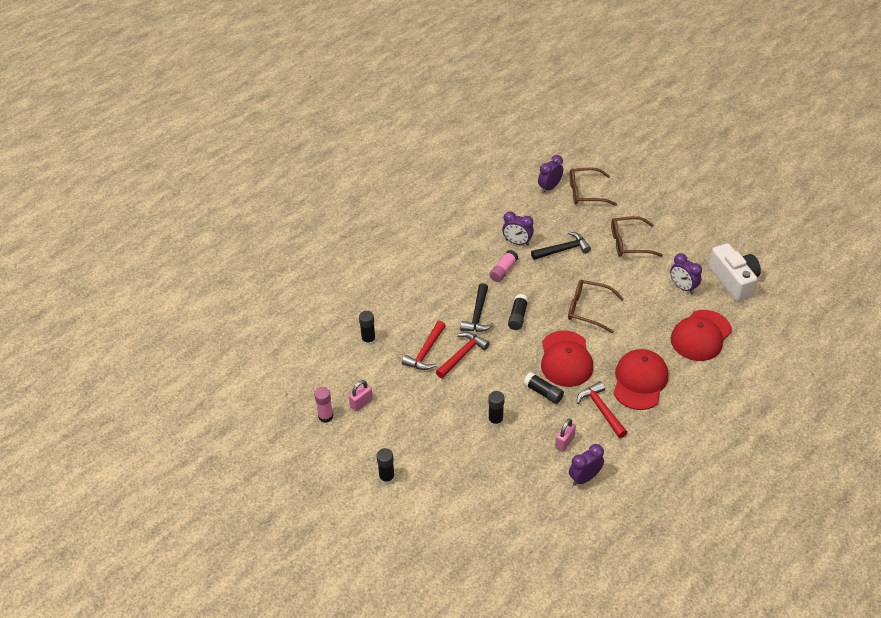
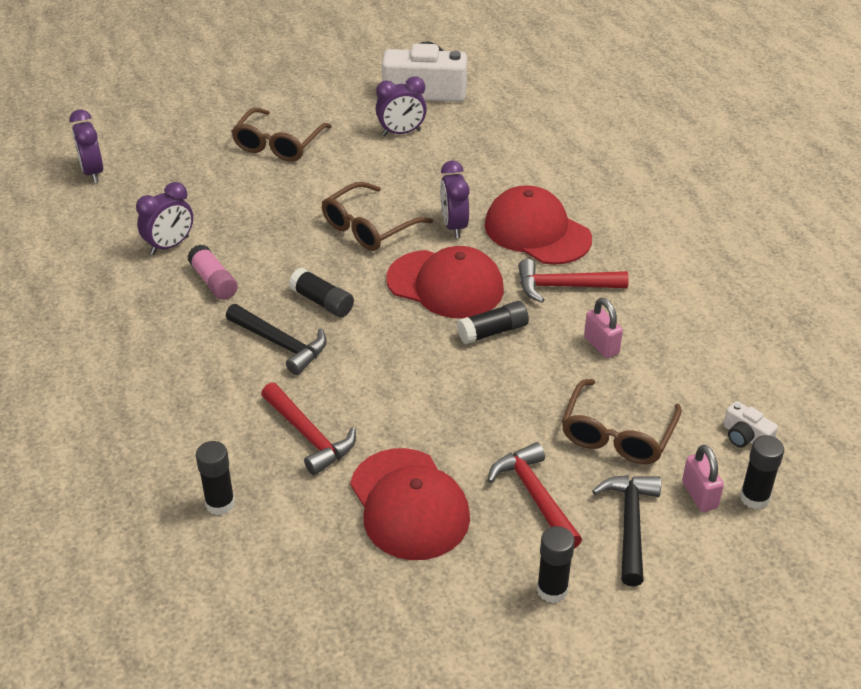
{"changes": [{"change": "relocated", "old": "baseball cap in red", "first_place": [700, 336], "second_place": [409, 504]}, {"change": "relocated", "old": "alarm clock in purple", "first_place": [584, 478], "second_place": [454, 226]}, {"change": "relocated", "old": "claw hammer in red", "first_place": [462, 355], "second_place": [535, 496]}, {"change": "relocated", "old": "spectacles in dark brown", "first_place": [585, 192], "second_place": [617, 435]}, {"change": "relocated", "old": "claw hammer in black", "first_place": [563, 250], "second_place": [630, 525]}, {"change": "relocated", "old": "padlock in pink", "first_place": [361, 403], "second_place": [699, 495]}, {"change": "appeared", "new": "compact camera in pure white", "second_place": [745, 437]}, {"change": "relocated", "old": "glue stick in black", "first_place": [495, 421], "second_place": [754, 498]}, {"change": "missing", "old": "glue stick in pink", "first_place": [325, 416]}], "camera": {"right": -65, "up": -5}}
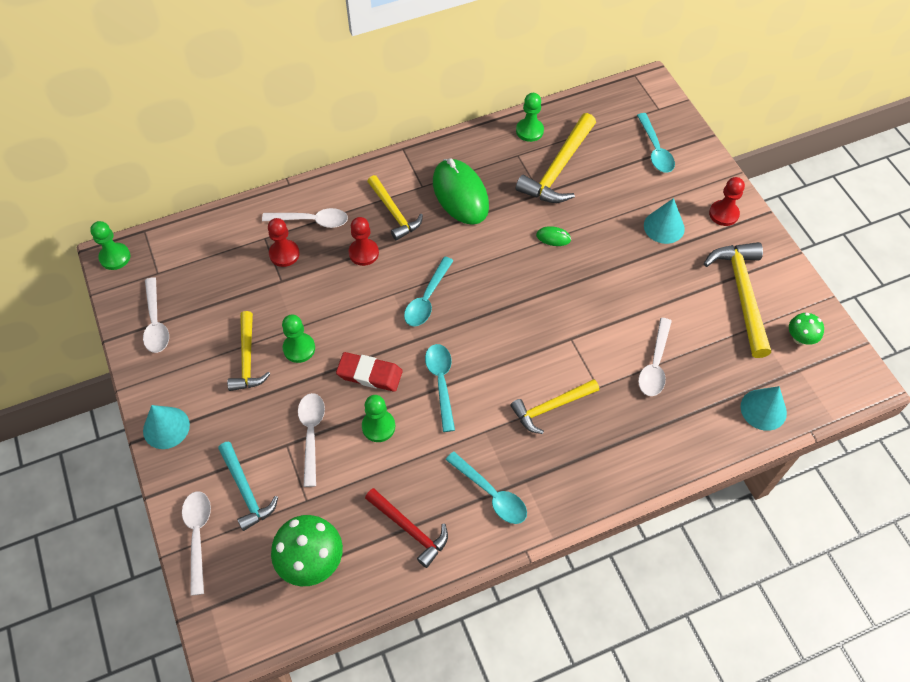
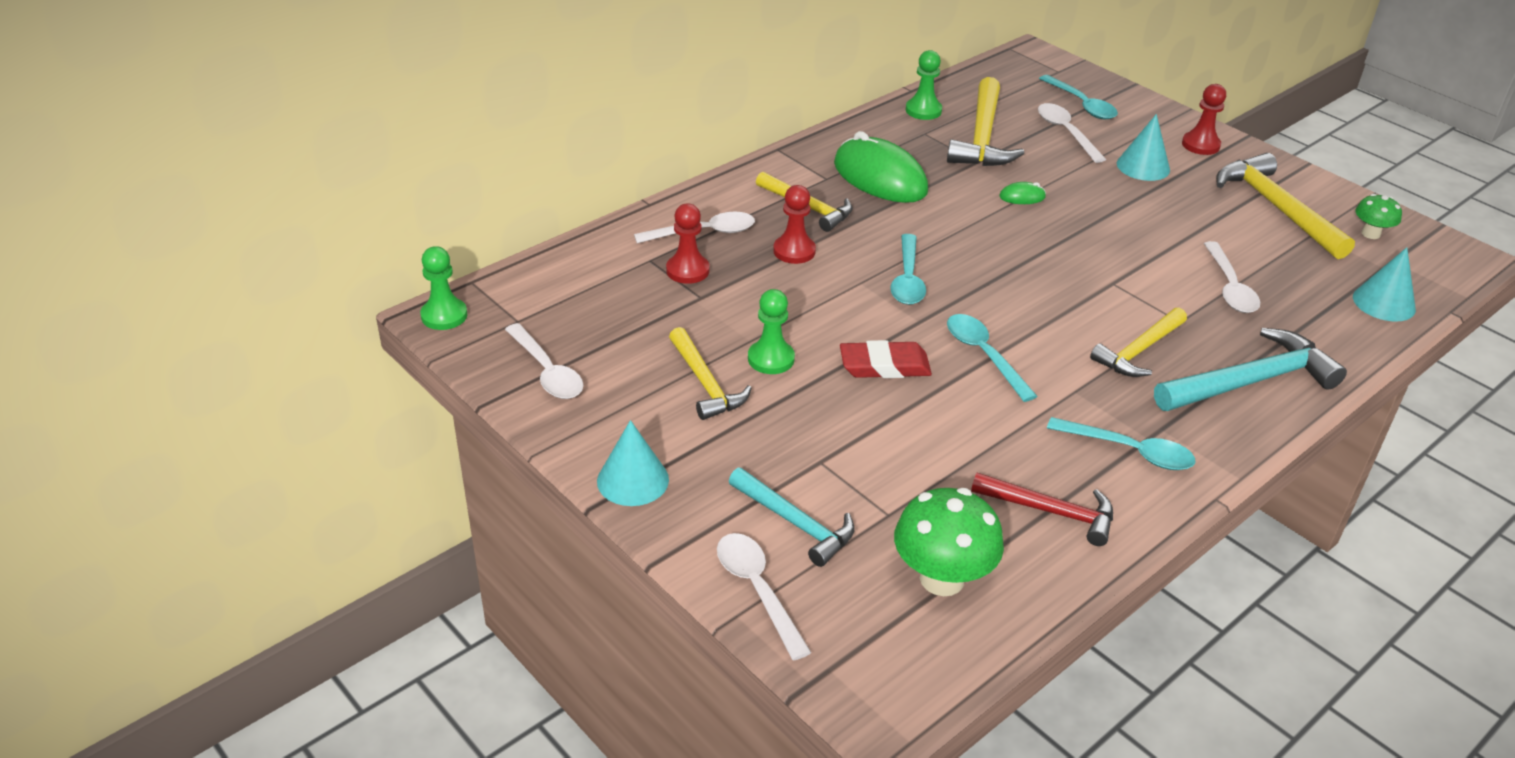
{"changes": [{"change": "relocated", "old": "spoon in pure white", "first_place": [311, 434], "second_place": [1066, 132]}, {"change": "appeared", "new": "claw hammer in teal", "second_place": [1251, 382]}, {"change": "missing", "old": "chess pawn in leaf-green", "first_place": [378, 426]}], "camera": {"right": -20, "up": -20}}
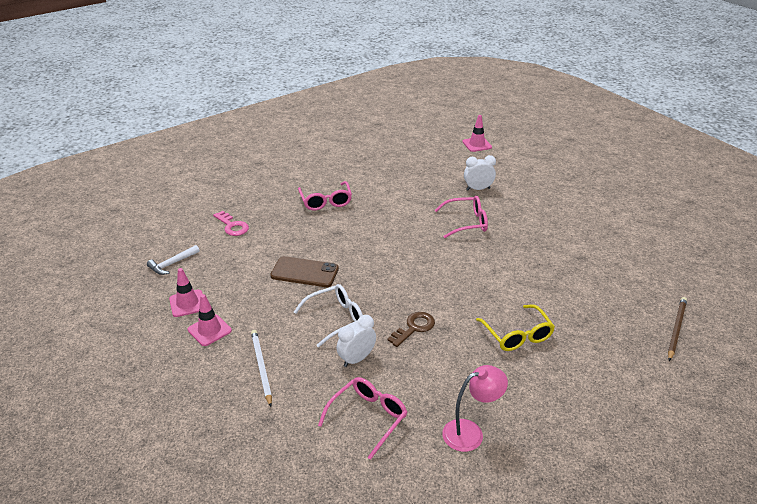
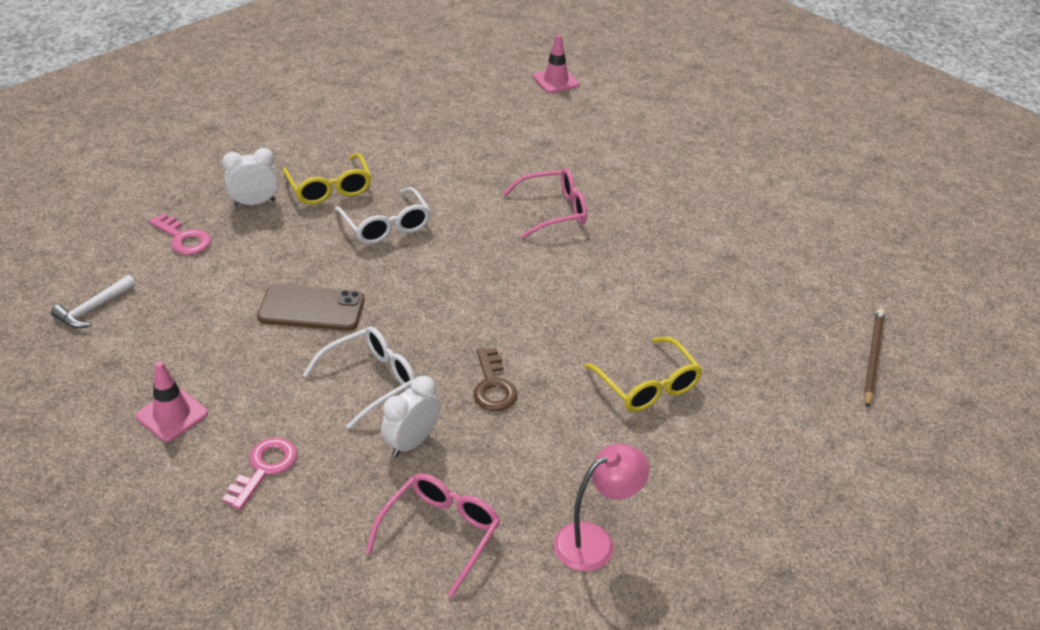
{"changes": [{"change": "relocated", "old": "alarm clock in pure white", "first_place": [478, 189], "second_place": [254, 203]}, {"change": "exchanged", "old": "lead pencil in pure white", "new": "latchkey in pink", "first_place": [261, 367], "second_place": [264, 468]}, {"change": "colour", "old": "spectacles in pink", "new": "spectacles in yellow", "first_place": [326, 201], "second_place": [329, 188]}, {"change": "appeared", "new": "spectacles in pure white", "second_place": [386, 225]}, {"change": "spun", "old": "latchkey in dark brown", "first_place": [414, 328], "second_place": [493, 386], "degrees": 135}, {"change": "missing", "old": "road cone in pink", "first_place": [187, 303]}], "camera": {"right": -10, "up": 5}}
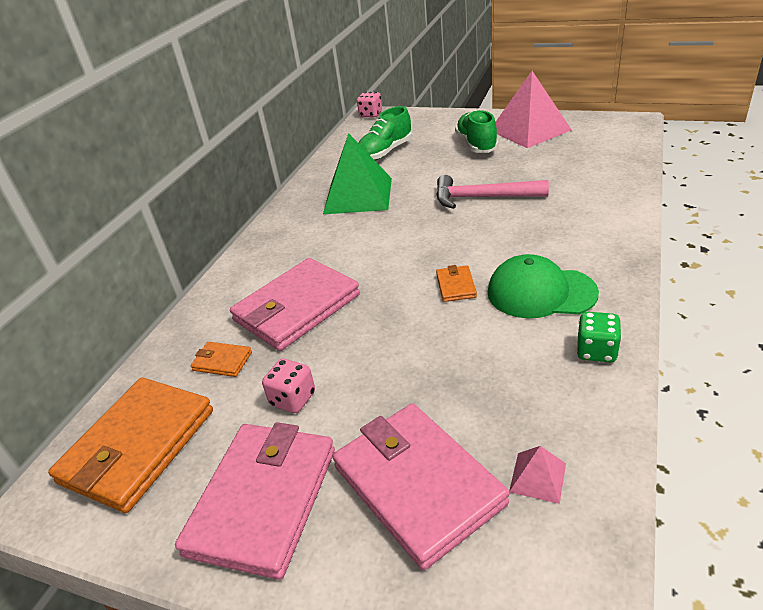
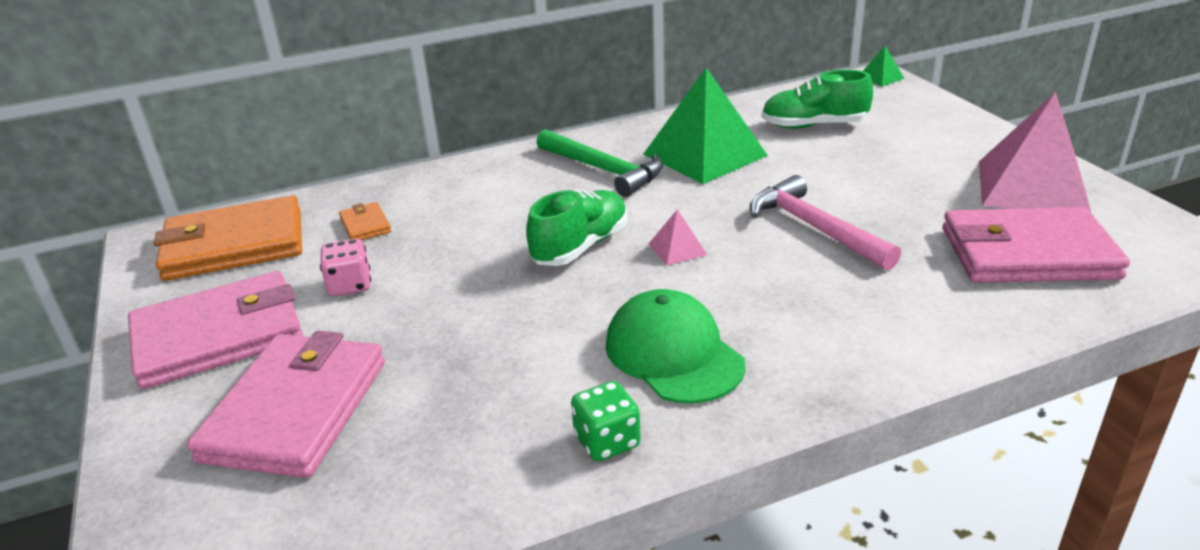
{"changes": [{"change": "relocated", "old": "lace-up shoe in leaf-green", "first_place": [476, 145], "second_place": [580, 246]}, {"change": "appeared", "new": "claw hammer in leaf-green", "second_place": [604, 170]}, {"change": "relocated", "old": "pyramid shape in pink", "first_place": [537, 477], "second_place": [677, 249]}, {"change": "exchanged", "old": "game die in pink", "new": "pyramid shape in leaf-green", "first_place": [370, 114], "second_place": [880, 77]}, {"change": "relocated", "old": "card wallet in pink", "first_place": [297, 308], "second_place": [1027, 253]}, {"change": "missing", "old": "card wallet in orange-coloured", "first_place": [456, 286]}], "camera": {"right": 45, "up": -5}}
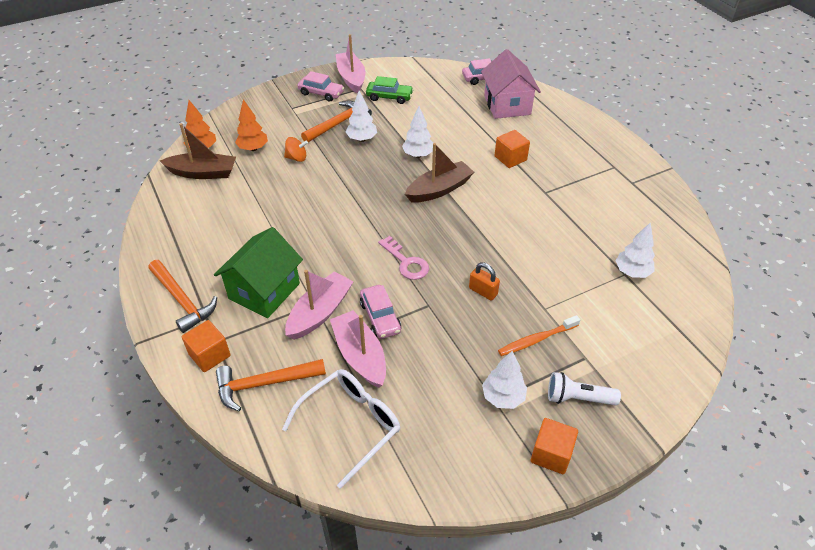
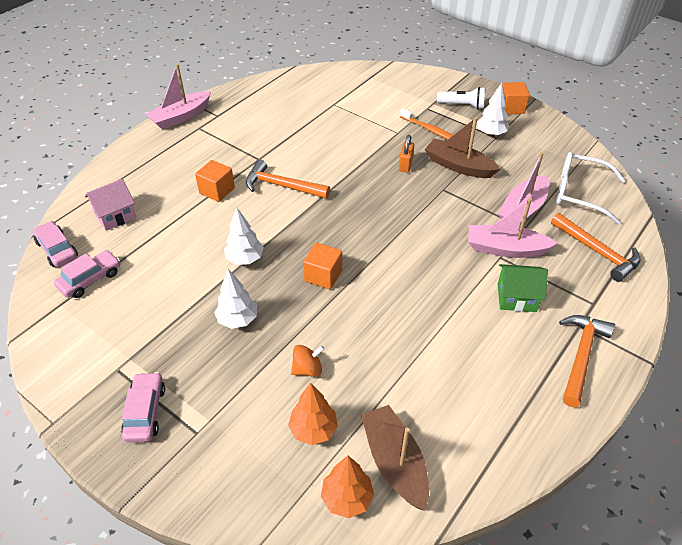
{"changes": [{"change": "relocated", "old": "automobile in pink", "first_place": [380, 317], "second_place": [90, 279]}, {"change": "size", "old": "toy house in pink", "first_place": [507, 105], "second_place": [115, 216], "factor": 0.65}, {"change": "relocated", "old": "sailboat in pink", "first_place": [351, 78], "second_place": [181, 117]}, {"change": "relocated", "old": "claw hammer in orange-coloured", "first_place": [338, 123], "second_place": [282, 186]}, {"change": "spun", "old": "spinning top in orange-coloured", "first_place": [297, 158], "second_place": [307, 369], "degrees": 90}, {"change": "relocated", "old": "cube in orange-coloured", "first_place": [209, 355], "second_place": [323, 275]}, {"change": "relocated", "old": "sailboat in dark brown", "first_place": [439, 189], "second_place": [459, 166]}, {"change": "spun", "old": "torch in pure white", "first_place": [578, 398], "second_place": [462, 105], "degrees": -60}, {"change": "size", "old": "toy house in leaf-green", "first_place": [264, 291], "second_place": [516, 297], "factor": 0.65}, {"change": "missing", "old": "automobile in leaf-green", "first_place": [389, 97]}, {"change": "missing", "old": "latchkey in pink", "first_place": [406, 262]}, {"change": "missing", "old": "tree in pure white", "first_place": [632, 272]}], "camera": {"right": -115, "up": 0}}
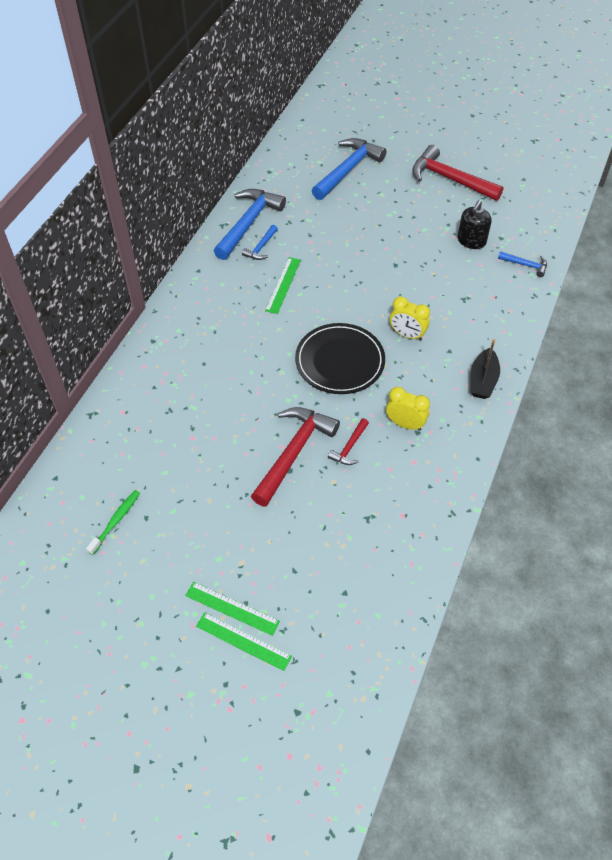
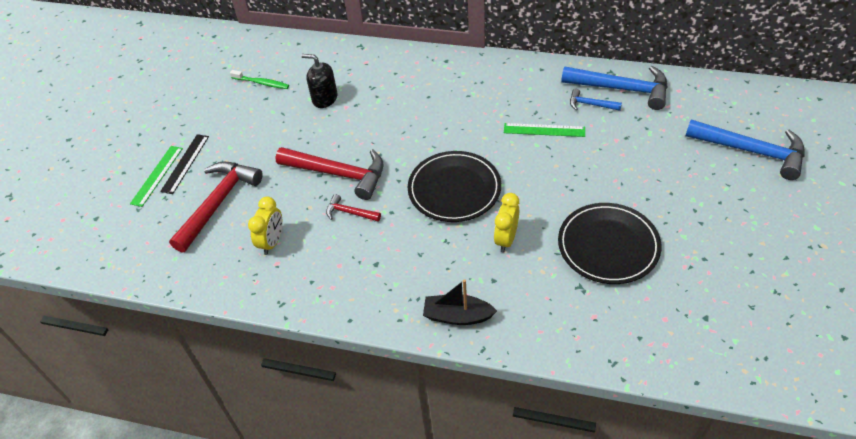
{"changes": [{"change": "colour", "old": "measuring stick in leaf-green", "new": "measuring stick in black", "first_place": [232, 608], "second_place": [185, 163]}, {"change": "relocated", "old": "claw hammer in red", "first_place": [450, 179], "second_place": [218, 203]}, {"change": "relocated", "old": "alarm clock in yellow", "first_place": [405, 424], "second_place": [272, 242]}, {"change": "relocated", "old": "pump bottle in black", "first_place": [471, 241], "second_place": [324, 98]}, {"change": "appeared", "new": "dinner plate in black", "second_place": [608, 246]}, {"change": "missing", "old": "claw hammer in royal blue", "first_place": [525, 265]}], "camera": {"right": 85, "up": -5}}
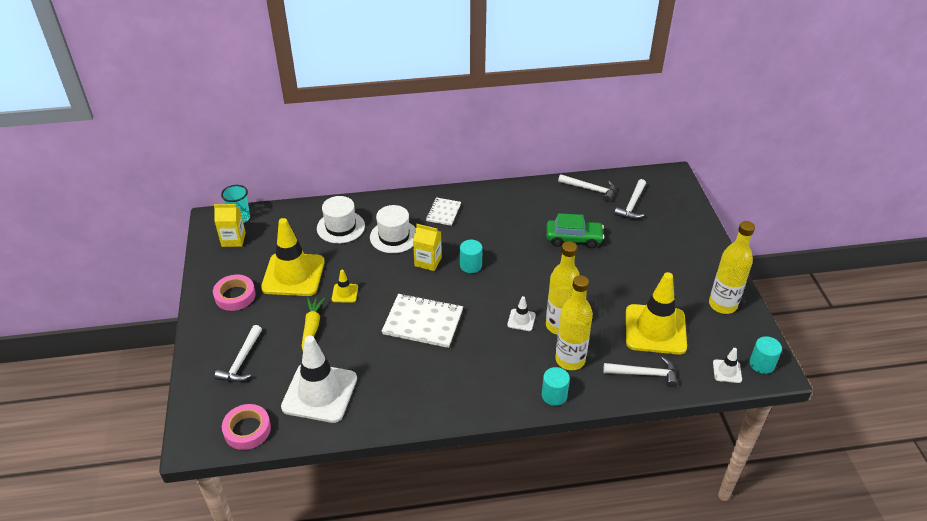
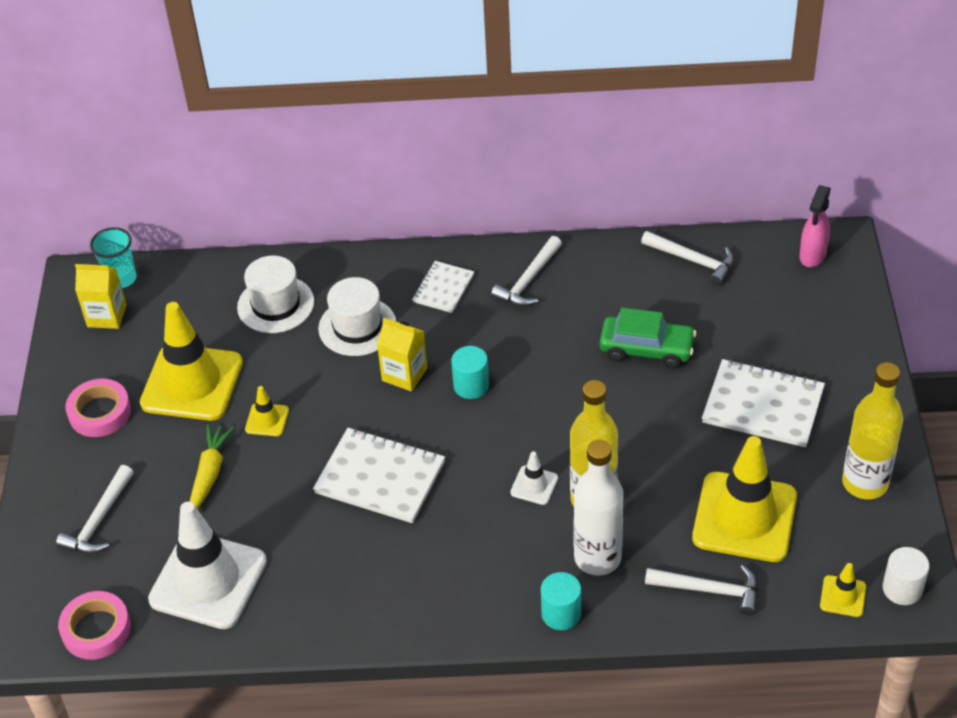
{"changes": [{"change": "relocated", "old": "claw hammer in pure white", "first_place": [632, 205], "second_place": [528, 280]}, {"change": "colour", "old": "flask in yellow", "new": "flask in pure white", "first_place": [570, 360], "second_place": [597, 558]}, {"change": "appeared", "new": "notebook in pure white", "second_place": [763, 405]}, {"change": "appeared", "new": "spray cleaner in pink", "second_place": [812, 256]}, {"change": "colour", "old": "road cone in pure white", "new": "road cone in yellow", "first_place": [727, 371], "second_place": [843, 596]}, {"change": "colour", "old": "cylinder shape in teal", "new": "cylinder shape in pure white", "first_place": [761, 364], "second_place": [902, 589]}], "camera": {"right": 10, "up": 5}}
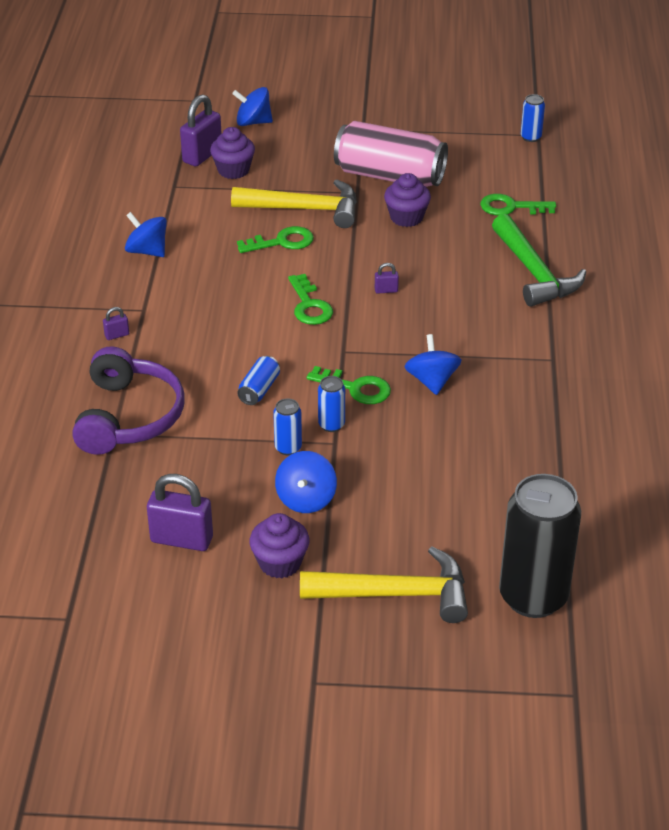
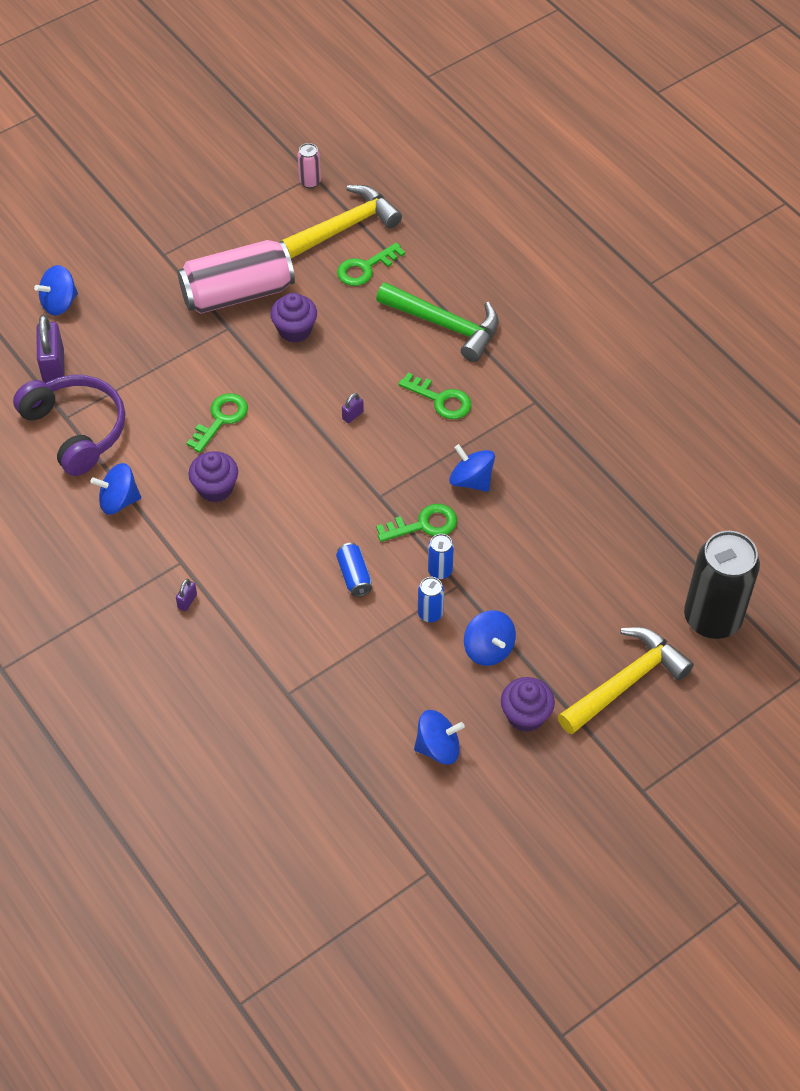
{"changes": [{"change": "relocated", "old": "headphones in purple", "first_place": [129, 417], "second_place": [76, 429]}, {"change": "relocated", "old": "fairy cake in purple", "first_place": [233, 170], "second_place": [215, 488]}, {"change": "relocated", "old": "claw hammer in yellow", "first_place": [304, 209], "second_place": [344, 227]}, {"change": "colour", "old": "soda can in royal blue", "new": "soda can in pink", "first_place": [530, 137], "second_place": [310, 182]}, {"change": "relocated", "old": "latchkey in leaf-green", "first_place": [309, 305], "second_place": [441, 400]}, {"change": "exchanged", "old": "padlock in purple", "new": "spinning top in royal blue", "first_place": [182, 539], "second_place": [438, 747]}], "camera": {"right": -40, "up": 15}}
